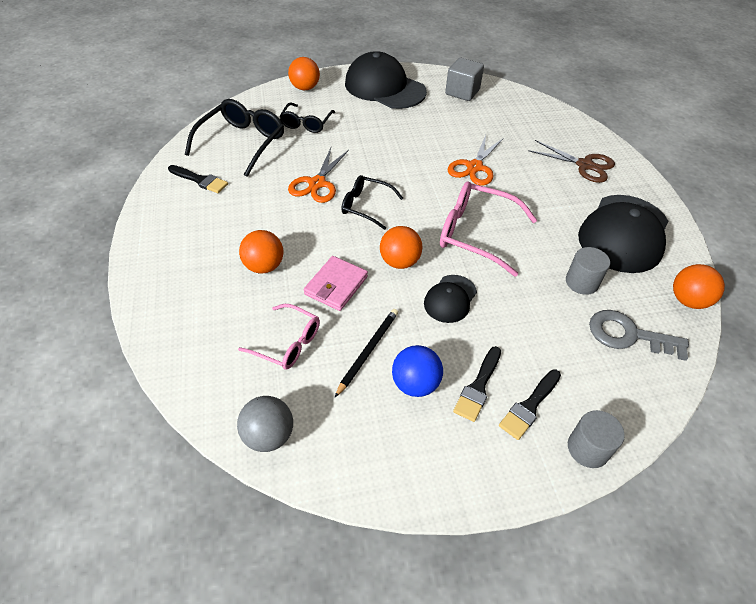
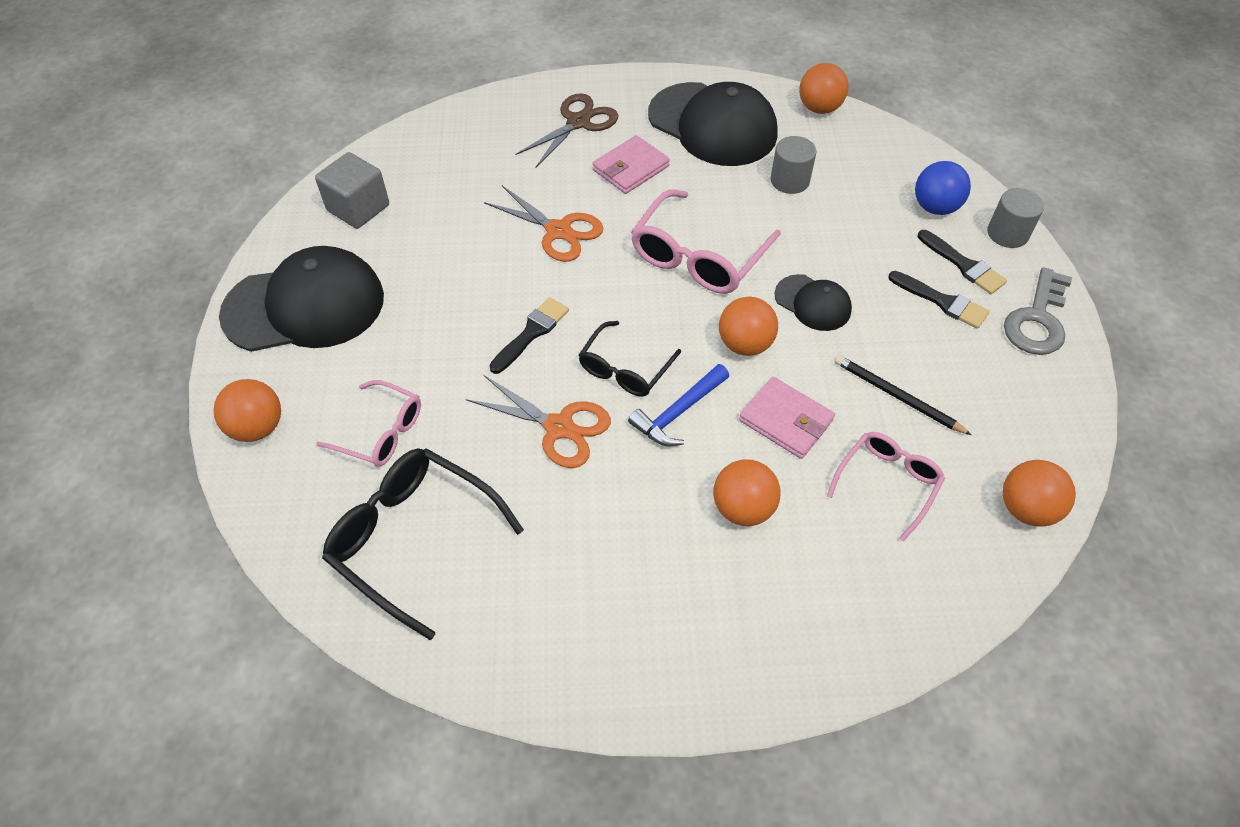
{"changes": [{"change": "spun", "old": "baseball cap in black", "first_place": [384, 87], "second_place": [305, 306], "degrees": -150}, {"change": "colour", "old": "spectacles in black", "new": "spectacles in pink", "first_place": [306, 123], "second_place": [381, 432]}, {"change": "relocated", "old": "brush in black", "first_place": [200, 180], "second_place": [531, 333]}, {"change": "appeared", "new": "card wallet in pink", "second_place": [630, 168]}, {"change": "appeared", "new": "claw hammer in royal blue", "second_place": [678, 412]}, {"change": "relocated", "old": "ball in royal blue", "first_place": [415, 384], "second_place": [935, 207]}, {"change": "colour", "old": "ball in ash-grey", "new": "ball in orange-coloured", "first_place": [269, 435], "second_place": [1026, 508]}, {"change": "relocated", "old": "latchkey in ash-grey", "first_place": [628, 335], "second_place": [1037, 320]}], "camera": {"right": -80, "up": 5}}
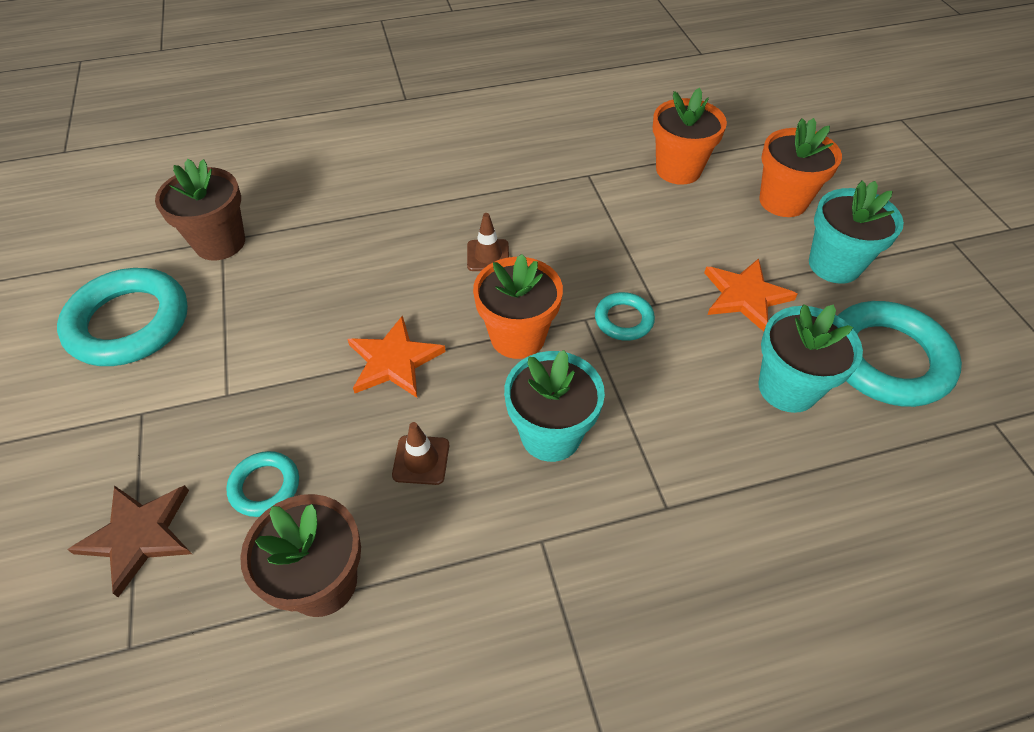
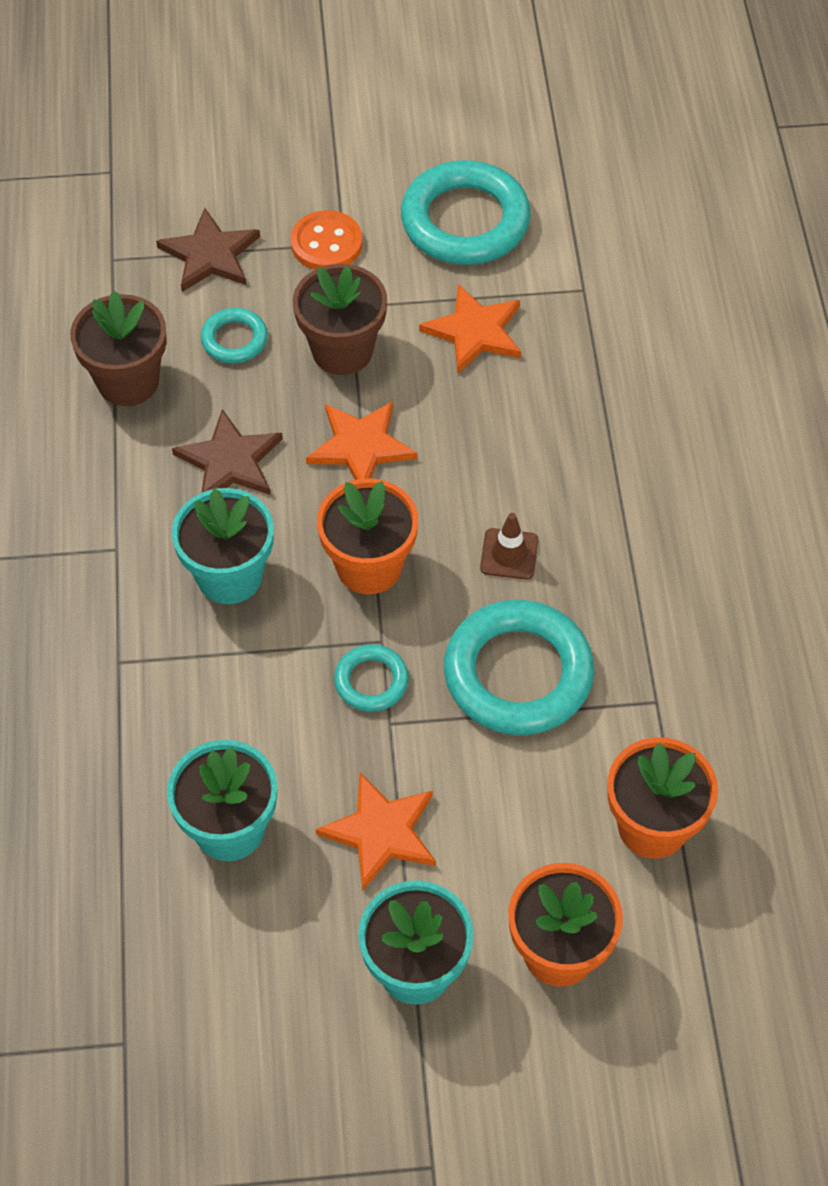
{"changes": [{"change": "exchanged", "old": "road cone in dark brown", "new": "star shape in dark brown", "first_place": [421, 460], "second_place": [230, 461]}, {"change": "appeared", "new": "button in orange-coloured", "second_place": [326, 243]}, {"change": "relocated", "old": "flower pot in dark brown", "first_place": [220, 243], "second_place": [342, 351]}, {"change": "appeared", "new": "star shape in orange-coloured", "second_place": [474, 331]}, {"change": "relocated", "old": "hoop in teal", "first_place": [886, 359], "second_place": [518, 674]}], "camera": {"right": 100, "up": 5}}
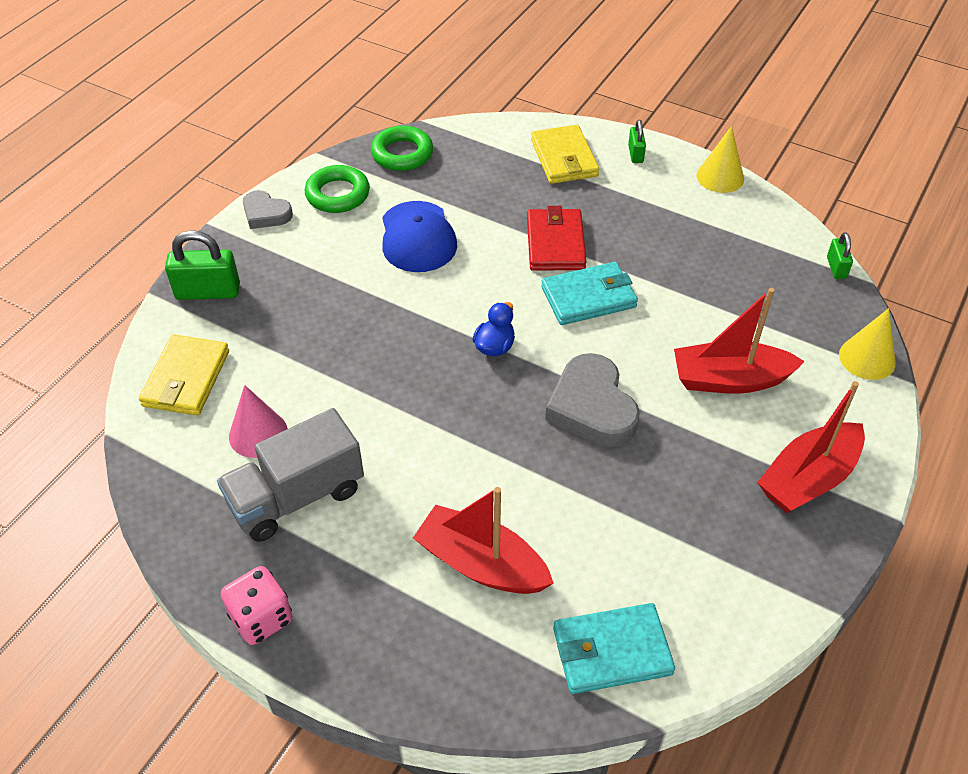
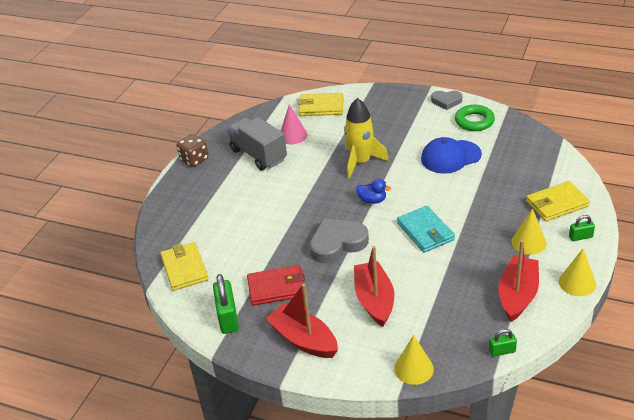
{"changes": [{"change": "colour", "old": "card wallet in teal", "new": "card wallet in yellow", "first_place": [611, 651], "second_place": [184, 268]}, {"change": "colour", "old": "game die in pink", "new": "game die in dark brown", "first_place": [261, 618], "second_place": [194, 160]}, {"change": "relocated", "old": "padlock in leaf-green", "first_place": [208, 292], "second_place": [228, 318]}, {"change": "relocated", "old": "card wallet in red", "first_place": [555, 243], "second_place": [277, 288]}, {"change": "appeared", "new": "rocket in yellow", "second_place": [361, 162]}, {"change": "spun", "old": "love heart in ash-grey", "first_place": [266, 214], "second_place": [446, 101], "degrees": -105}, {"change": "relocated", "old": "sailboat in red", "first_place": [481, 564], "second_place": [517, 295]}, {"change": "appeared", "new": "solid cone in yellow", "second_place": [528, 242]}, {"change": "missing", "old": "hoop in leaf-green", "first_place": [402, 154]}], "camera": {"right": 85, "up": -10}}
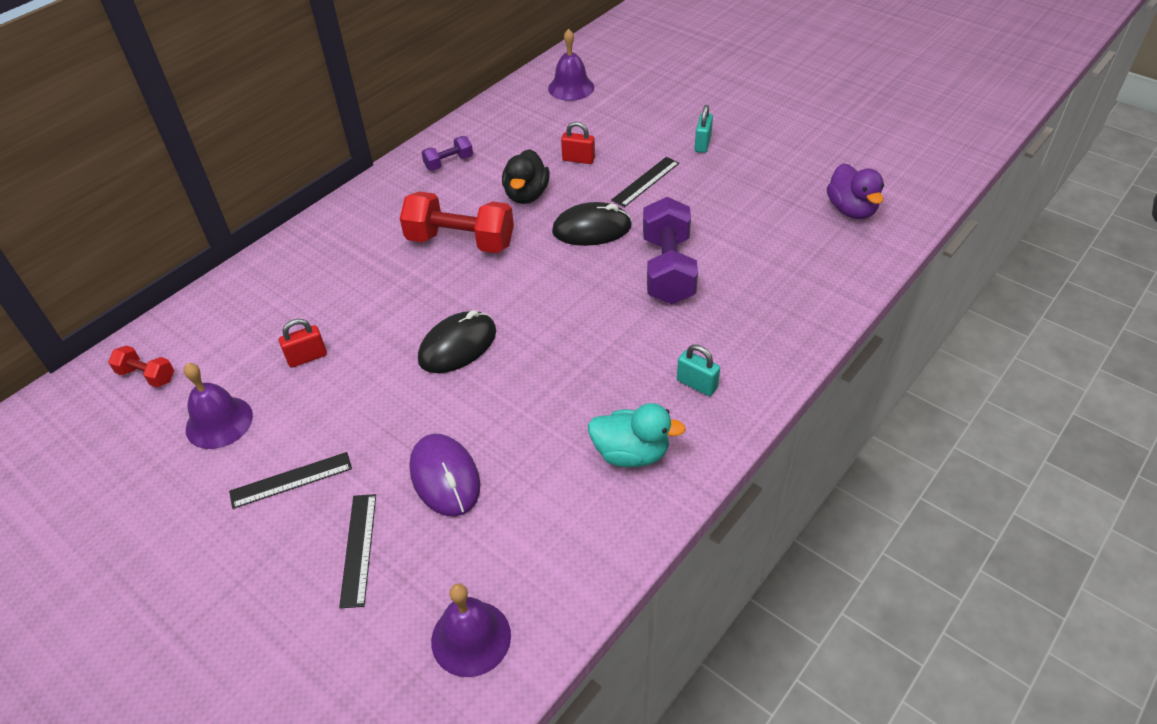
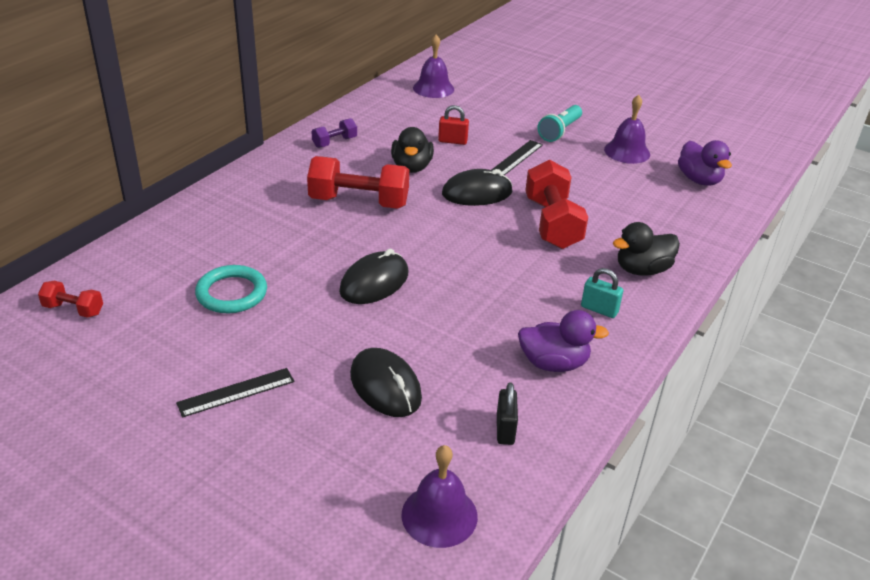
{"changes": [{"change": "exchanged", "old": "padlock in red", "new": "hoop in teal", "first_place": [307, 357], "second_place": [232, 293]}, {"change": "colour", "old": "mouse in purple", "new": "mouse in black", "first_place": [445, 477], "second_place": [385, 386]}, {"change": "appeared", "new": "padlock in black", "second_place": [505, 429]}, {"change": "colour", "old": "duck in teal", "new": "duck in purple", "first_place": [631, 453], "second_place": [553, 363]}, {"change": "colour", "old": "dumbbell in purple", "new": "dumbbell in red", "first_place": [668, 269], "second_place": [552, 223]}, {"change": "exchanged", "old": "padlock in teal", "new": "torch in teal", "first_place": [702, 144], "second_place": [559, 131]}, {"change": "relocated", "old": "bell in purple", "first_place": [219, 422], "second_place": [627, 151]}, {"change": "appeared", "new": "duck in black", "second_place": [642, 270]}, {"change": "missing", "old": "measuring stick in black", "first_place": [358, 549]}], "camera": {"right": -10, "up": -10}}
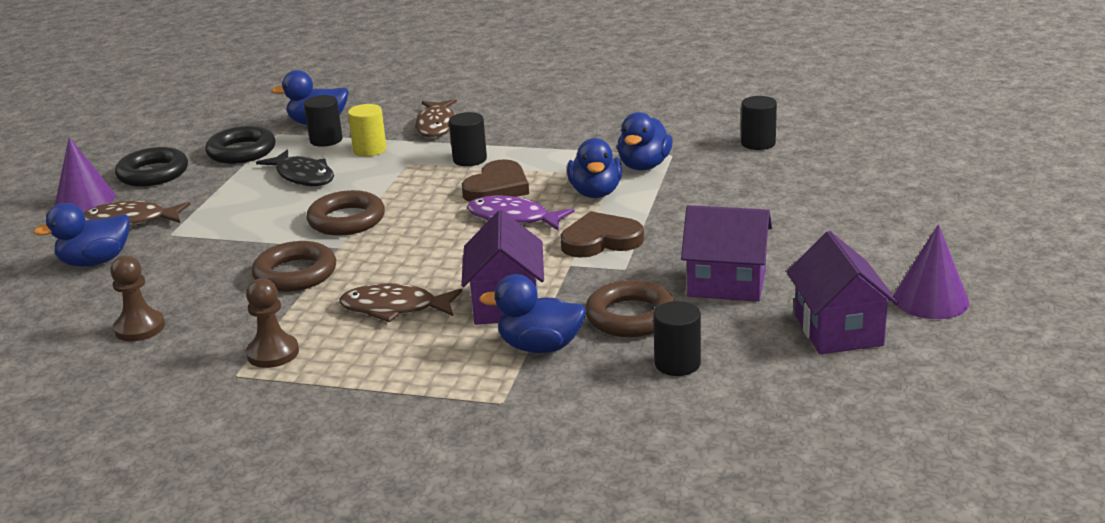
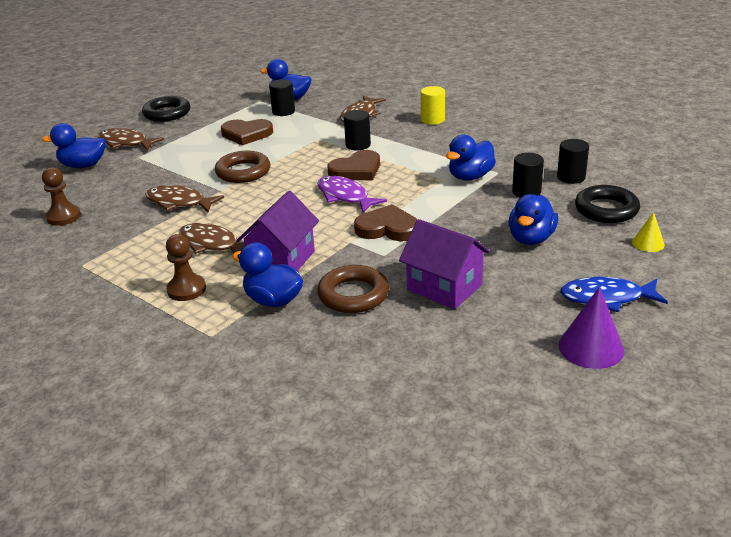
{"changes": [{"change": "exchanged", "old": "hoop in dark brown", "new": "toy fish in dark brown", "first_place": [295, 274], "second_place": [179, 203]}, {"change": "relocated", "old": "chess pawn in dark brown", "first_place": [273, 353], "second_place": [186, 289]}, {"change": "exchanged", "old": "toy fish in black", "new": "love heart in dark brown", "first_place": [303, 176], "second_place": [246, 134]}, {"change": "relocated", "old": "cylinder shape in yellow", "first_place": [369, 150], "second_place": [432, 120]}, {"change": "relocated", "old": "duck in royal blue", "first_place": [595, 193], "second_place": [531, 239]}, {"change": "relocated", "old": "cylinder shape in black", "first_place": [677, 364], "second_place": [526, 192]}, {"change": "appeared", "new": "toy fish in royal blue", "second_place": [607, 298]}, {"change": "relocated", "old": "hoop in black", "first_place": [241, 151], "second_place": [606, 209]}, {"change": "appeared", "new": "solid cone in yellow", "second_place": [648, 243]}, {"change": "missing", "old": "solid cone in purple", "first_place": [85, 200]}, {"change": "missing", "old": "toy house in purple", "first_place": [838, 330]}], "camera": {"right": 25, "up": 5}}
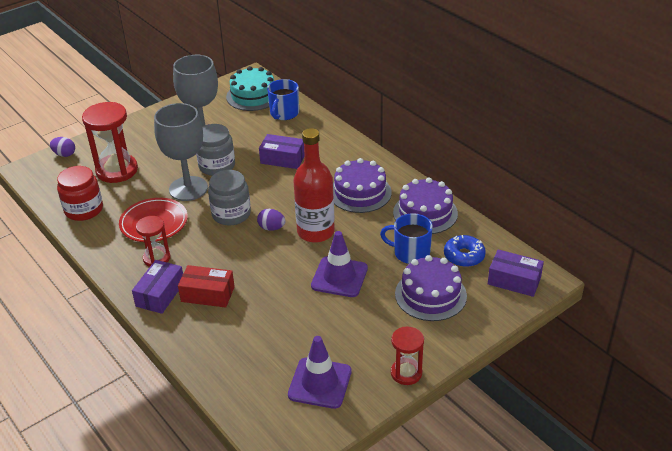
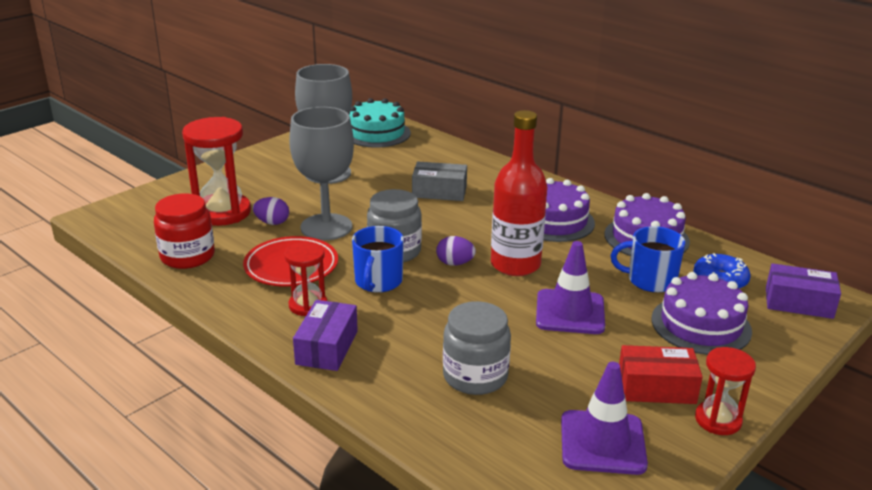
{"changes": [{"change": "relocated", "old": "toy egg in purple", "first_place": [64, 154], "second_place": [272, 222]}, {"change": "relocated", "old": "mug in royal blue", "first_place": [284, 113], "second_place": [378, 282]}, {"change": "colour", "old": "parcel in purple", "new": "parcel in ash-grey", "first_place": [283, 159], "second_place": [439, 192]}, {"change": "relocated", "old": "jar in ash-grey", "first_place": [217, 166], "second_place": [475, 376]}, {"change": "relocated", "old": "parcel in red", "first_place": [208, 294], "second_place": [656, 387]}], "camera": {"right": -10, "up": -10}}
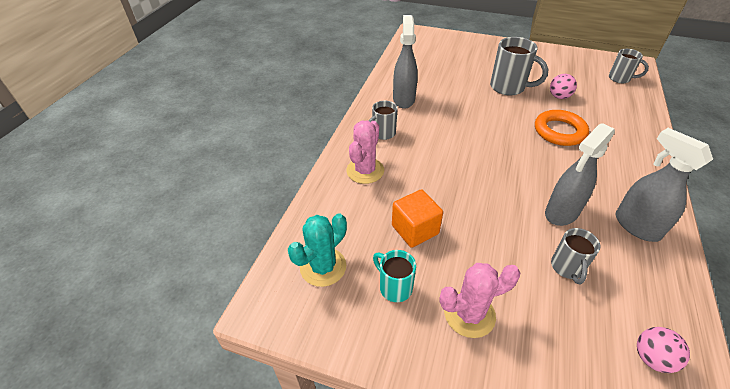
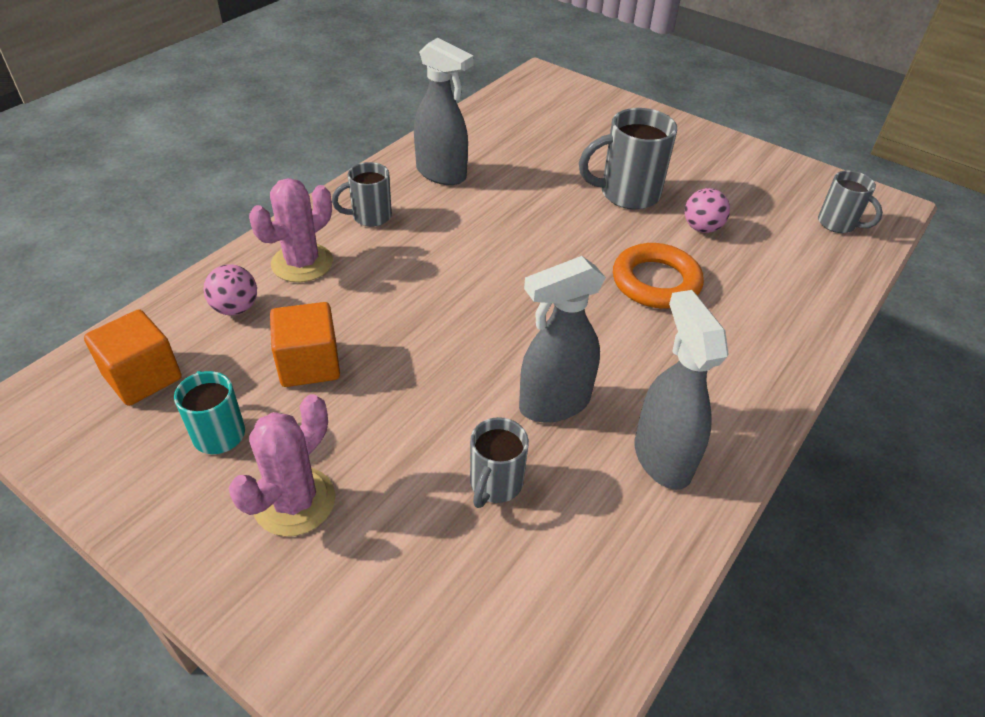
{"changes": [{"change": "exchanged", "old": "prickly plant in teal", "new": "cube in orange-coloured", "first_place": [323, 267], "second_place": [143, 377]}, {"change": "relocated", "old": "ball in pink", "first_place": [652, 358], "second_place": [235, 308]}, {"change": "spun", "old": "prickly plant in pink", "first_place": [469, 314], "second_place": [294, 501], "degrees": -60}, {"change": "spun", "old": "spray cleaner in ash-grey", "first_place": [403, 99], "second_place": [442, 174], "degrees": 105}, {"change": "spun", "old": "mug in ash-grey", "first_place": [508, 87], "second_place": [627, 194], "degrees": 120}], "camera": {"right": 15, "up": 0}}
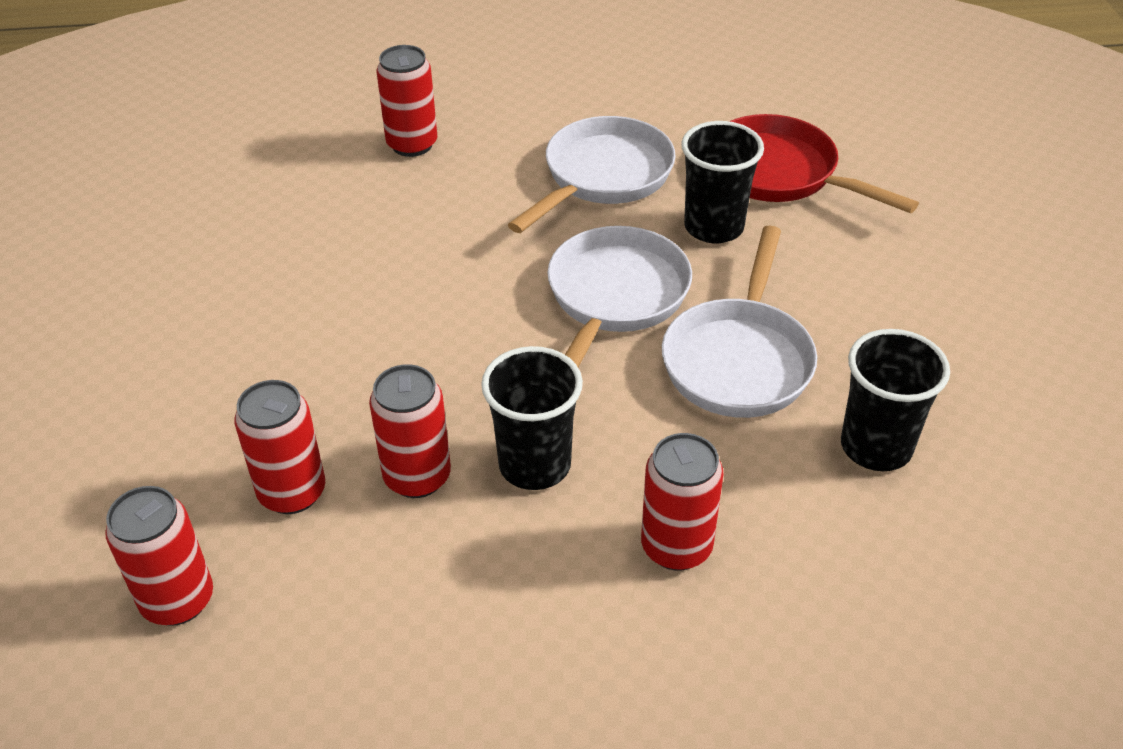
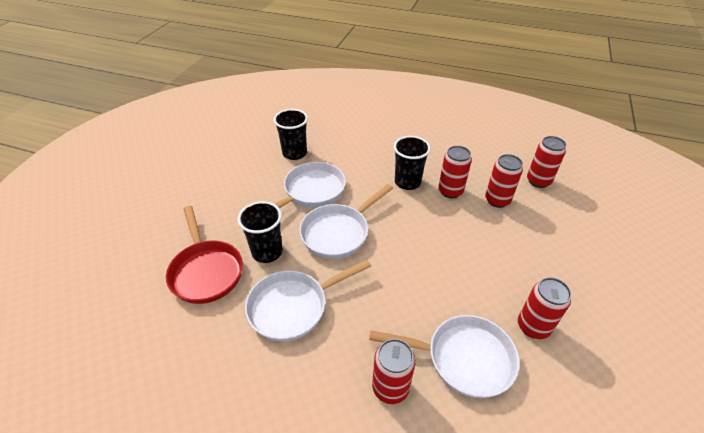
{"changes": [{"change": "appeared", "new": "skillet in pure white", "second_place": [463, 359]}, {"change": "relocated", "old": "soda can in red", "first_place": [676, 547], "second_place": [533, 327]}], "camera": {"right": -155, "up": 0}}
